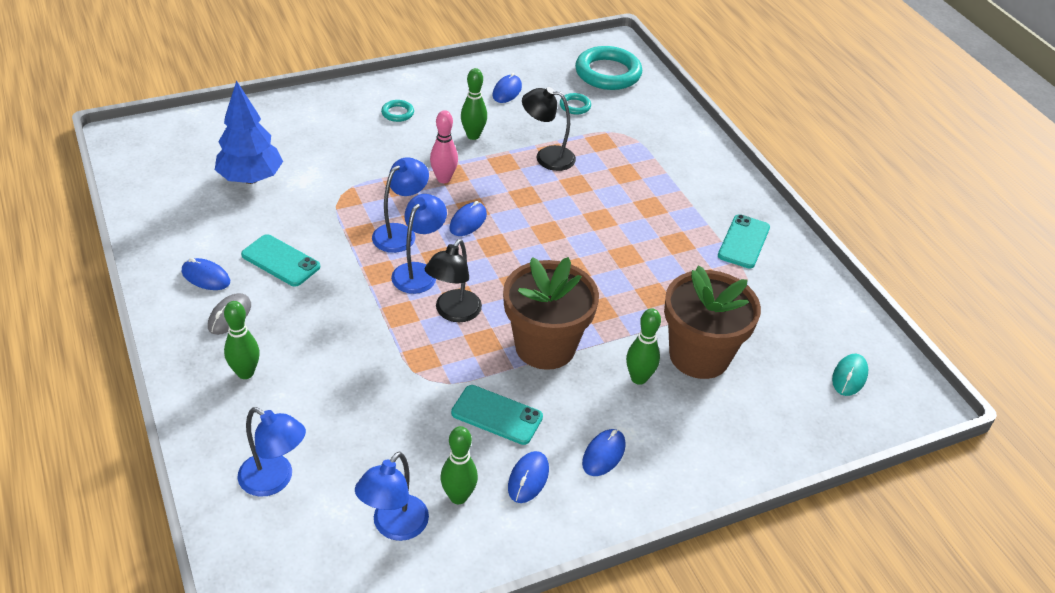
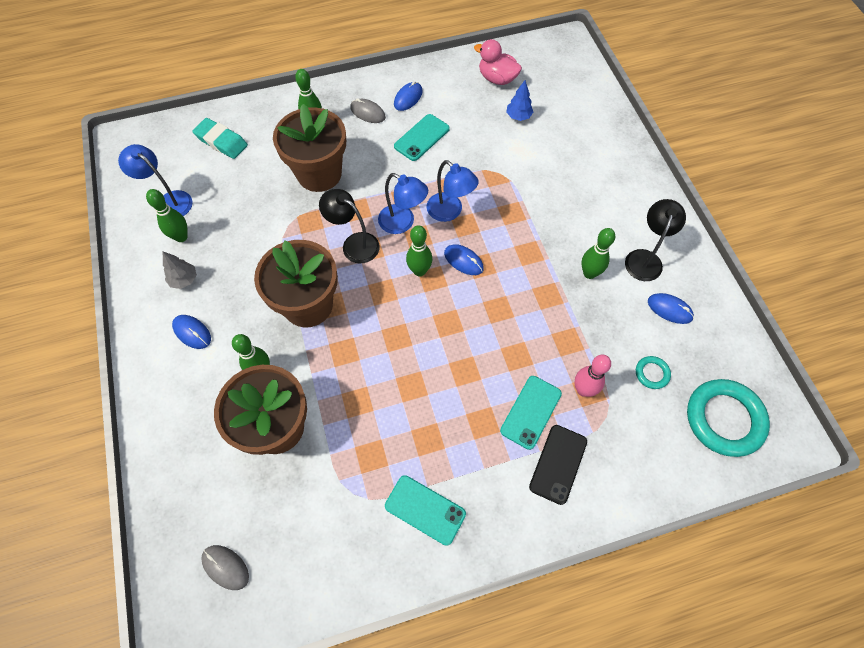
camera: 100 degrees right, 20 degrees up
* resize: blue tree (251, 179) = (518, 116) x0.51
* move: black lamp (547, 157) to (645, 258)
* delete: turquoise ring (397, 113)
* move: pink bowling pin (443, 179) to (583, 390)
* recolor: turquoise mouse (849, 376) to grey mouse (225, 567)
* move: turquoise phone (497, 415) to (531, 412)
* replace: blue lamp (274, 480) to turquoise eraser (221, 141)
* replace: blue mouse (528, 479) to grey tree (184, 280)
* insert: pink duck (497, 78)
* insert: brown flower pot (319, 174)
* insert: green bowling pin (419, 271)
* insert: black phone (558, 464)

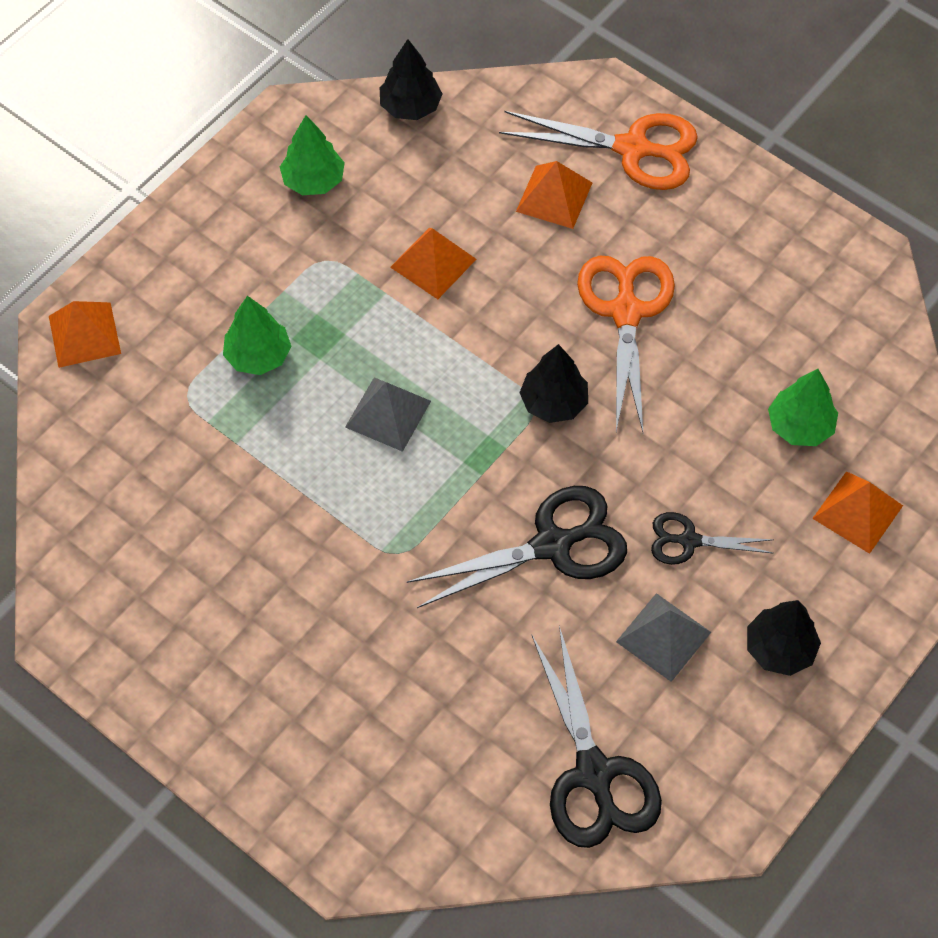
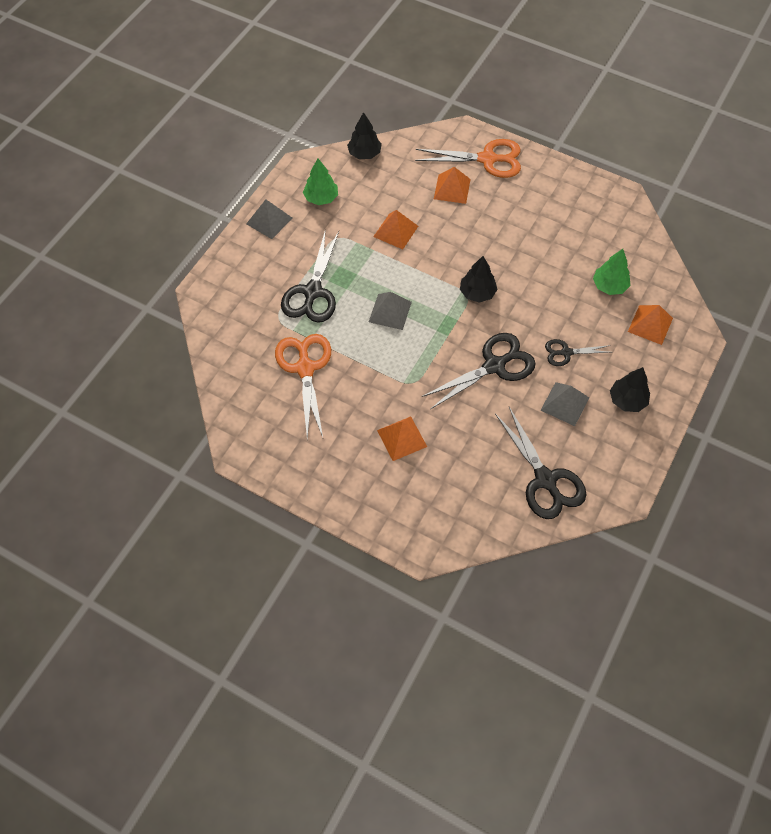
camera: 10 degrees left, 0 degrees up
* move: orange scissors (626, 312) to (305, 368)
* replace: green tree (258, 356) to black scissors (312, 292)
* move: orange pyramid (84, 334) to (401, 438)
* insert: grey pyramid (269, 221)

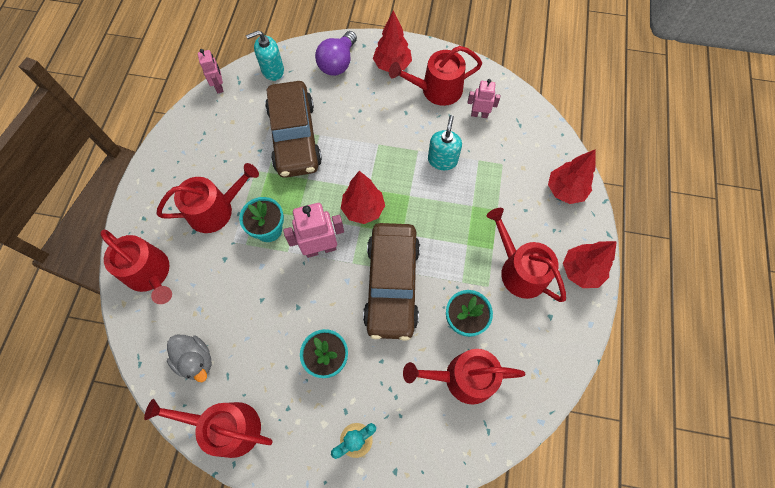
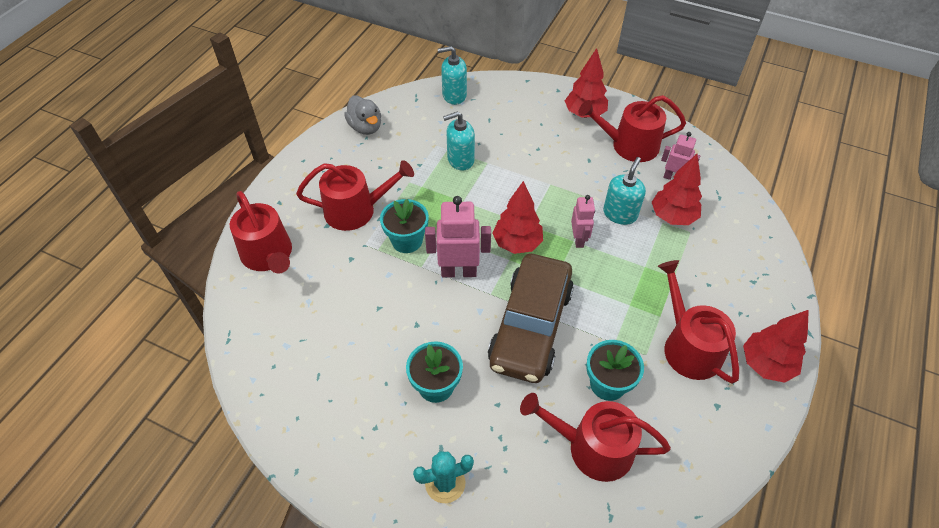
camera: 15 degrees right, 15 degrees down
* delete: purple light bulb (338, 63)
* move: pink robot (219, 86) to (578, 239)
* replace: brown car (295, 137) to turquoise soap dispenser (460, 160)
* move: red tree (565, 190) to (672, 217)
* move: grey duck (196, 360) to (365, 127)
* delete: red watering can (227, 427)

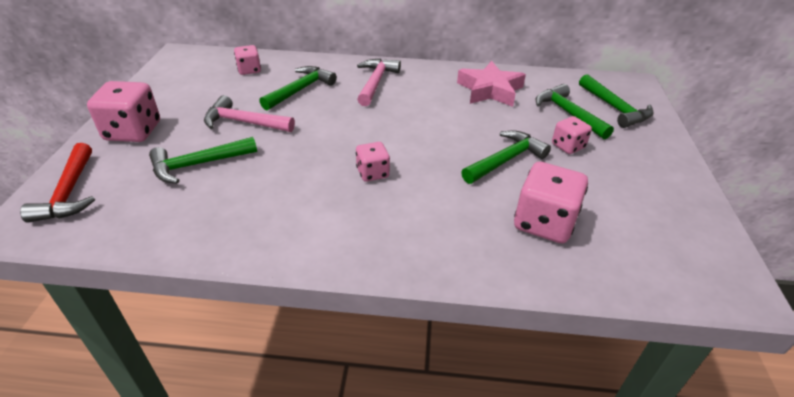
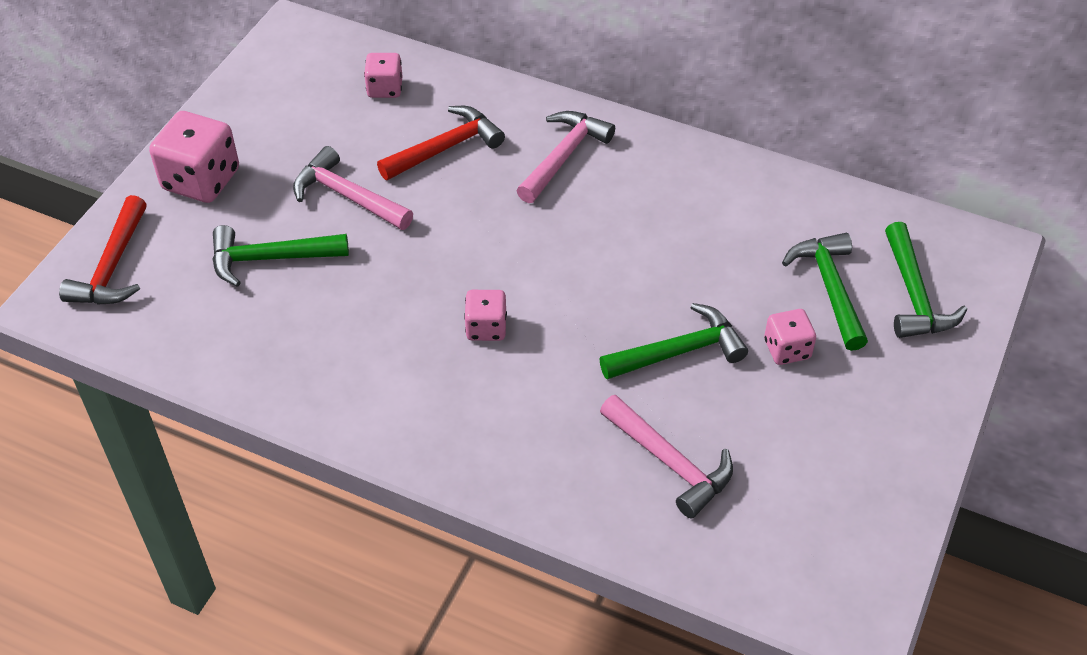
camera: 20 degrees right, 10 degrees up
* delete: pink star (490, 90)
* recolor: green hammer (300, 90) to red hammer (446, 147)
* replace: pink dice (544, 223) to pink hammer (670, 463)

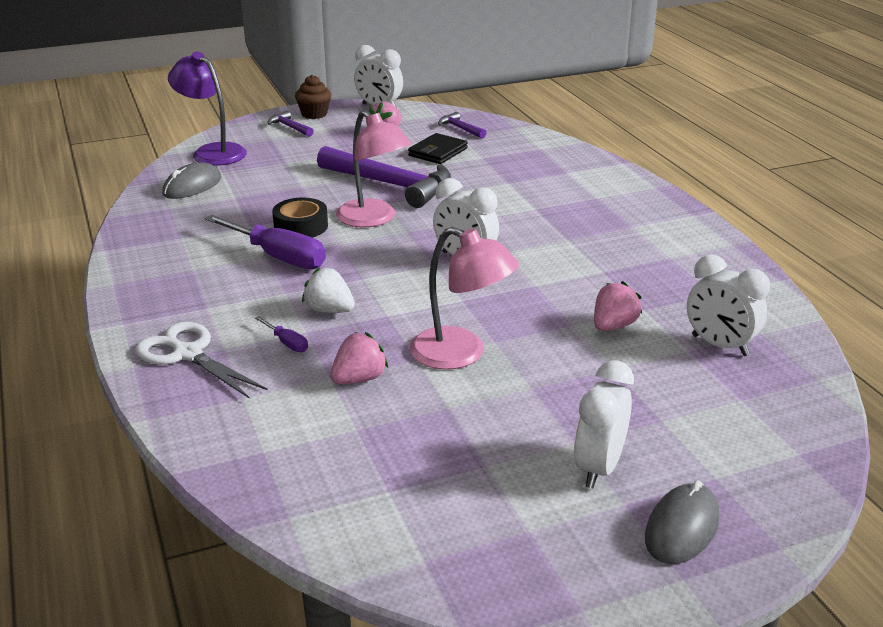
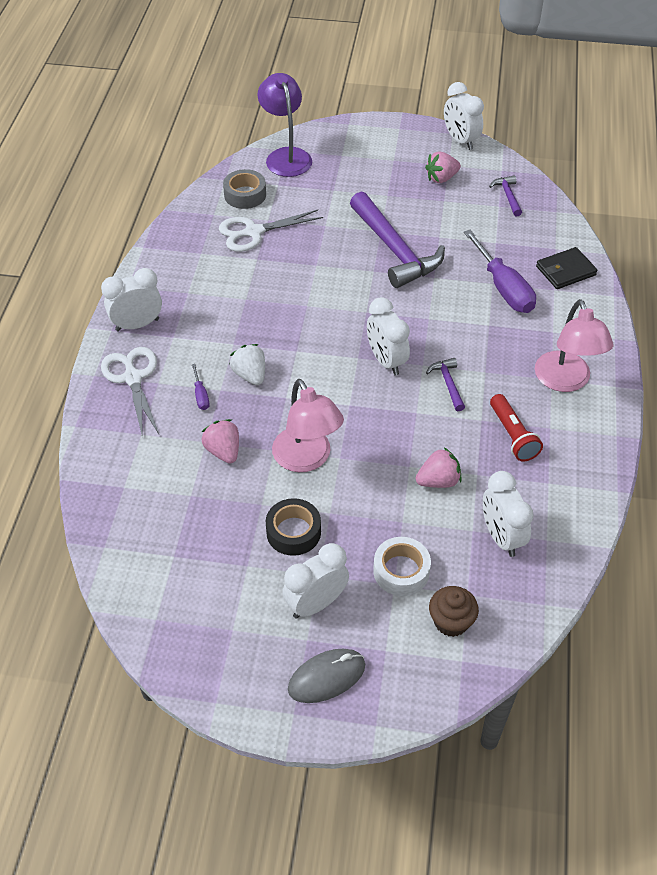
camera: 30 degrees right, 20 degrees up
* move: brown cupcake (314, 114) to (451, 621)
* move: pink lamp (373, 219) to (565, 381)
* move: purple hammer (290, 127) to (448, 384)
* move: black wallet (438, 152) to (565, 271)
* replace: grey mouse (192, 186) to grey tape (245, 195)
* move: black tape (301, 226) to (293, 532)
* move: purple screwdriver (277, 256) to (503, 287)
* rotate: pink strawberry (359, 379) = (223, 451) 105 degrees counterclockwise
* insert: white scissors (254, 232)
* insert: white clock (137, 325)
* insert: red flashlight (512, 435)
* insert: white tape (401, 571)

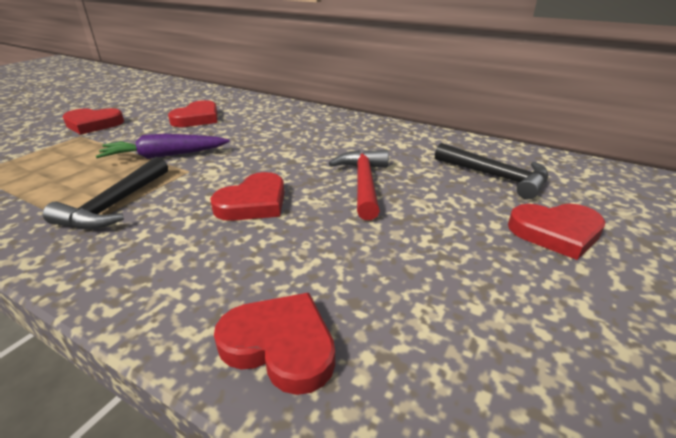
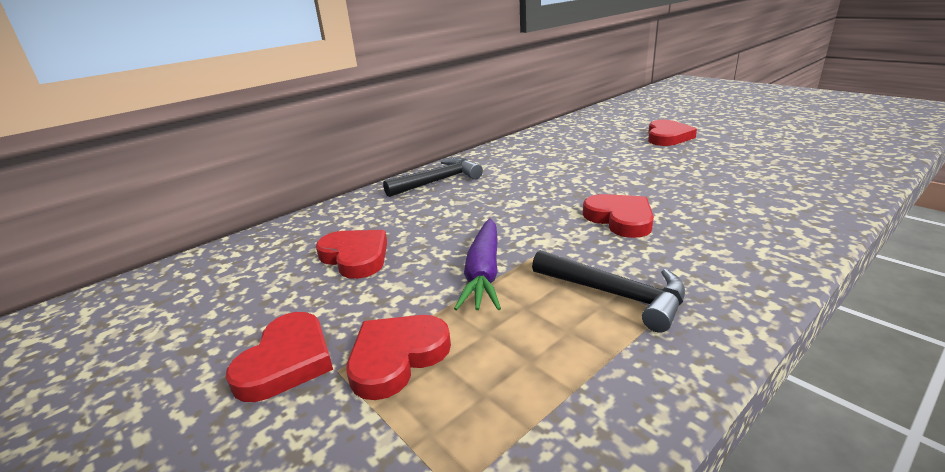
camera: 70 degrees left, 5 degrees down
* move: black hammer (496, 177) to (438, 181)
* delete: red hammer (363, 183)
* move: red heart (280, 345) to (397, 357)

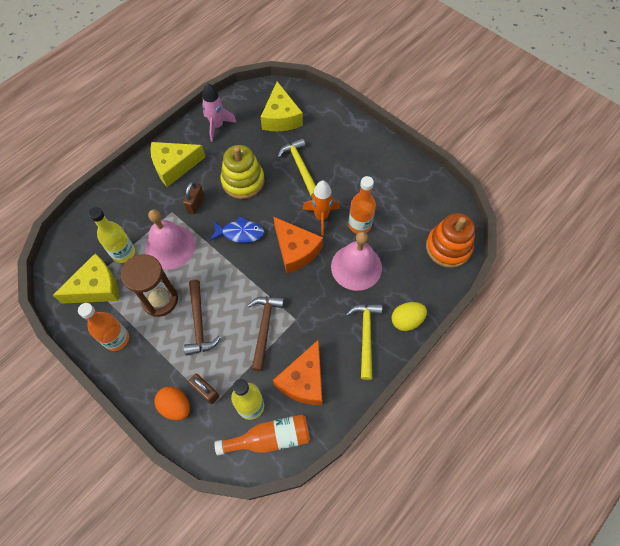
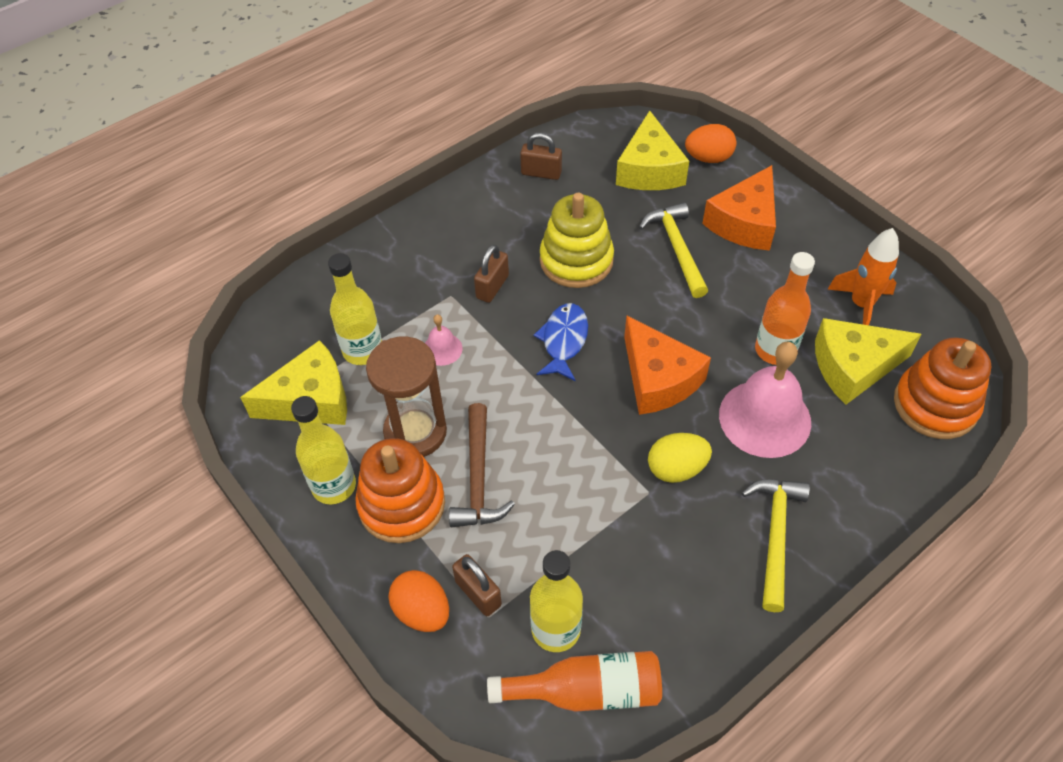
camera: 10 degrees right, 10 degrees down
* replace: pink rocket (217, 126) to brown padlock (541, 173)
* move: yellow cheese (174, 166) to (853, 367)
* move: orange rocket (321, 217) to (861, 305)
* resize: pink bell (170, 246) = (442, 349) x0.46
* rotate: blue fish (240, 233) = (563, 341) 90 degrees counterclockwise
* delete: brown hammer (264, 328)
* move: yellow egg (406, 320) to (676, 469)
* recolor: orange bottle (116, 339) to yellow bottle (334, 486)
* move: orange cheese (304, 380) to (744, 222)
* insert: orange egg (708, 158)
* insert: orange stacking toy (401, 504)

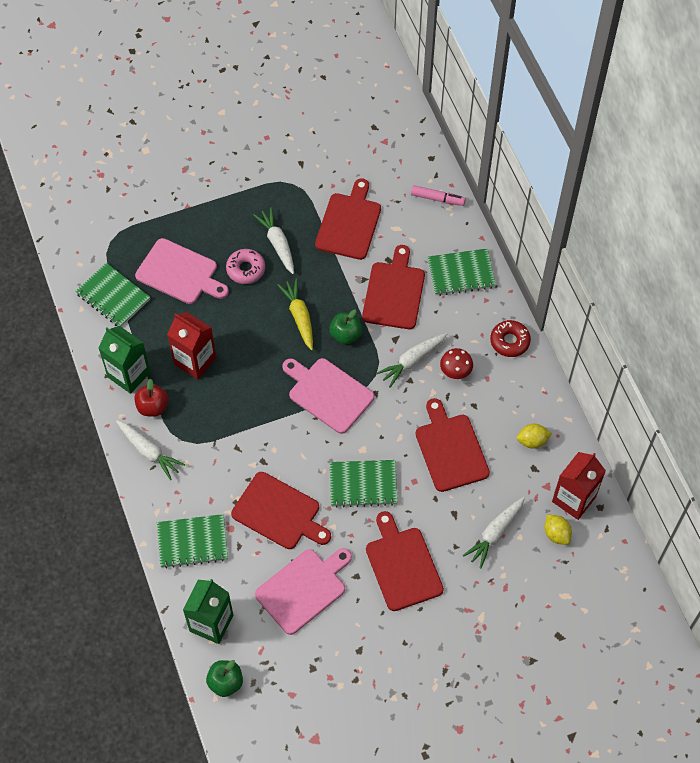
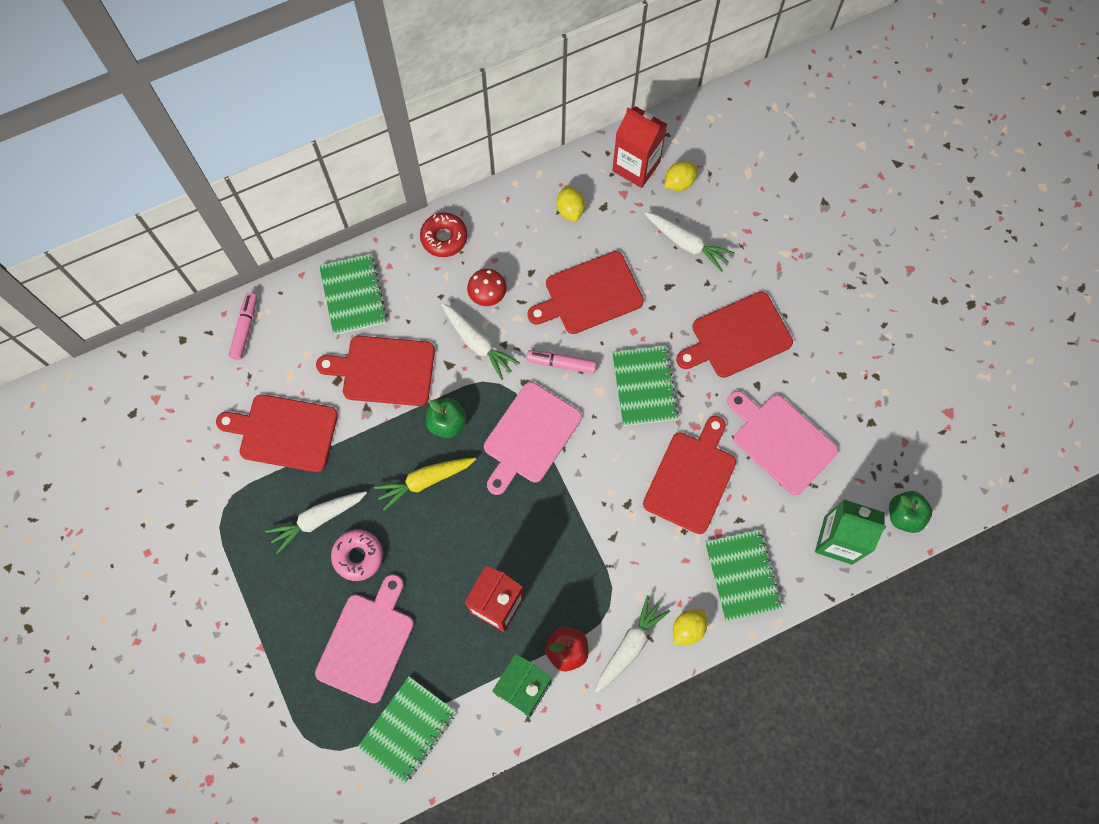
camera: 95 degrees left, 10 degrees up
* insert: pink marker (561, 363)
* insert: yellow lemon (688, 629)

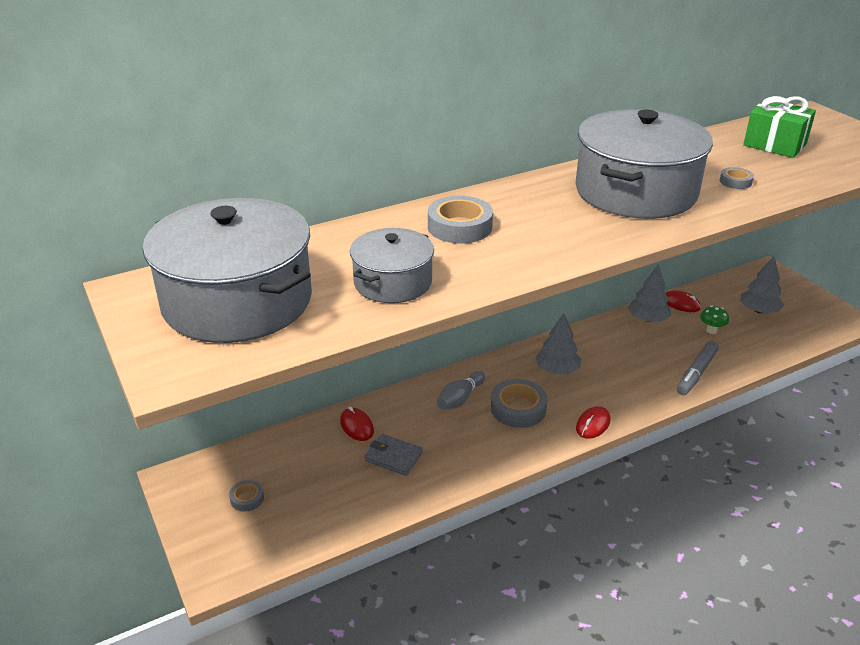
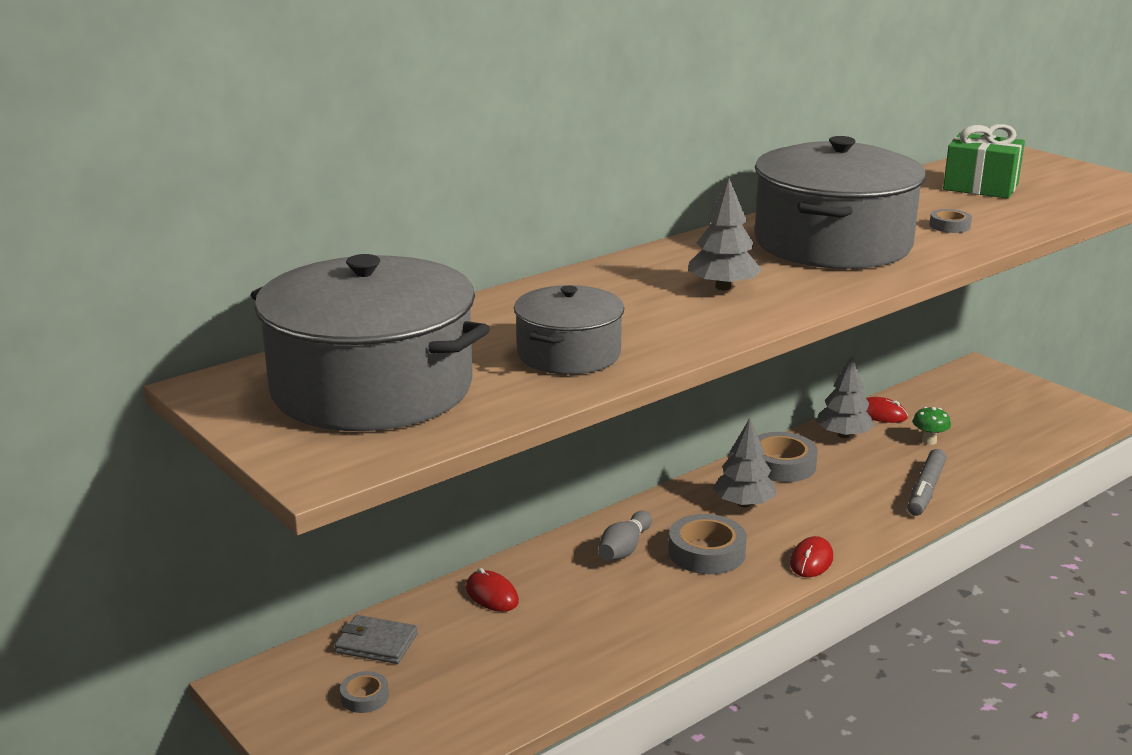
camera: 10 degrees left, 10 degrees down
* move: grey tape (459, 227) to (781, 465)
* move: grey tree (758, 311) to (723, 287)
* move: grey wallet (393, 457) to (376, 643)

